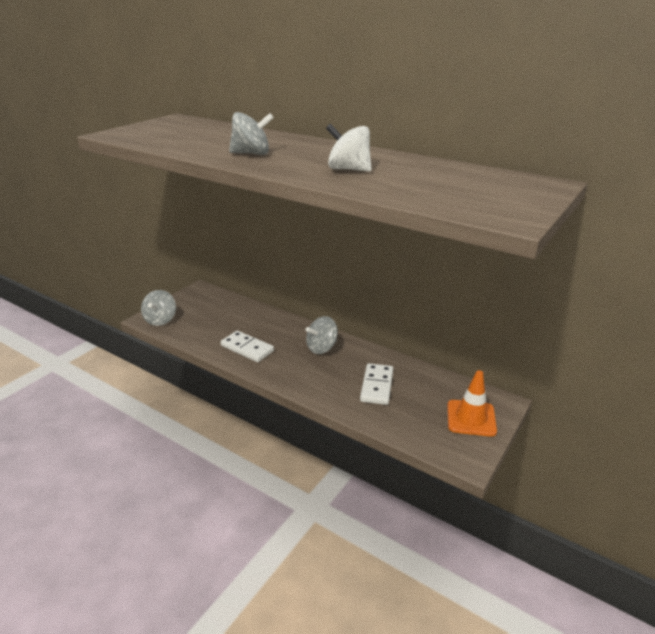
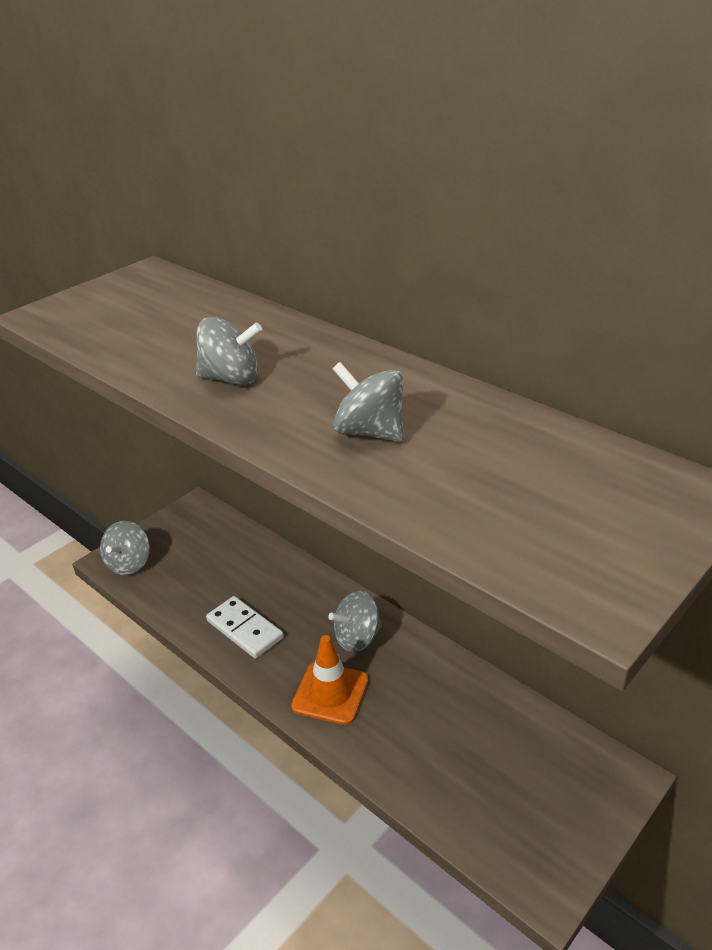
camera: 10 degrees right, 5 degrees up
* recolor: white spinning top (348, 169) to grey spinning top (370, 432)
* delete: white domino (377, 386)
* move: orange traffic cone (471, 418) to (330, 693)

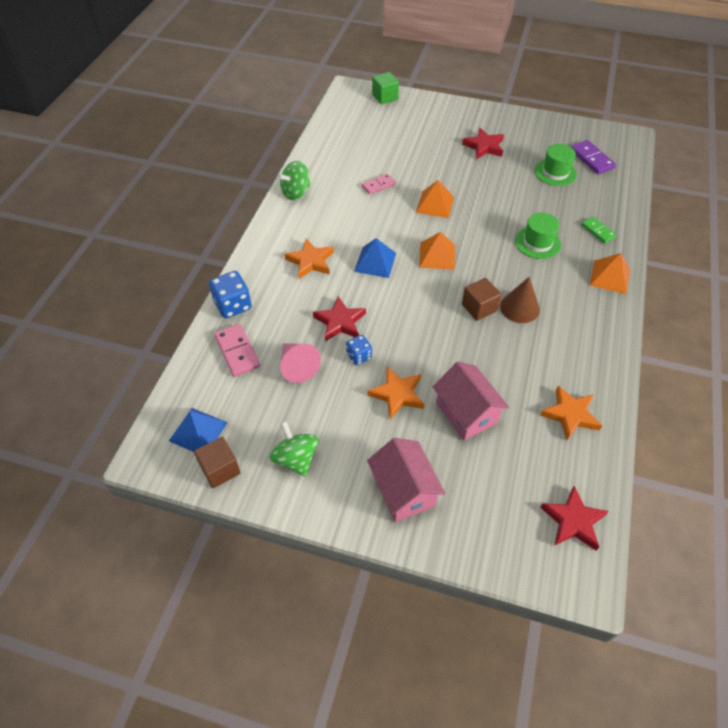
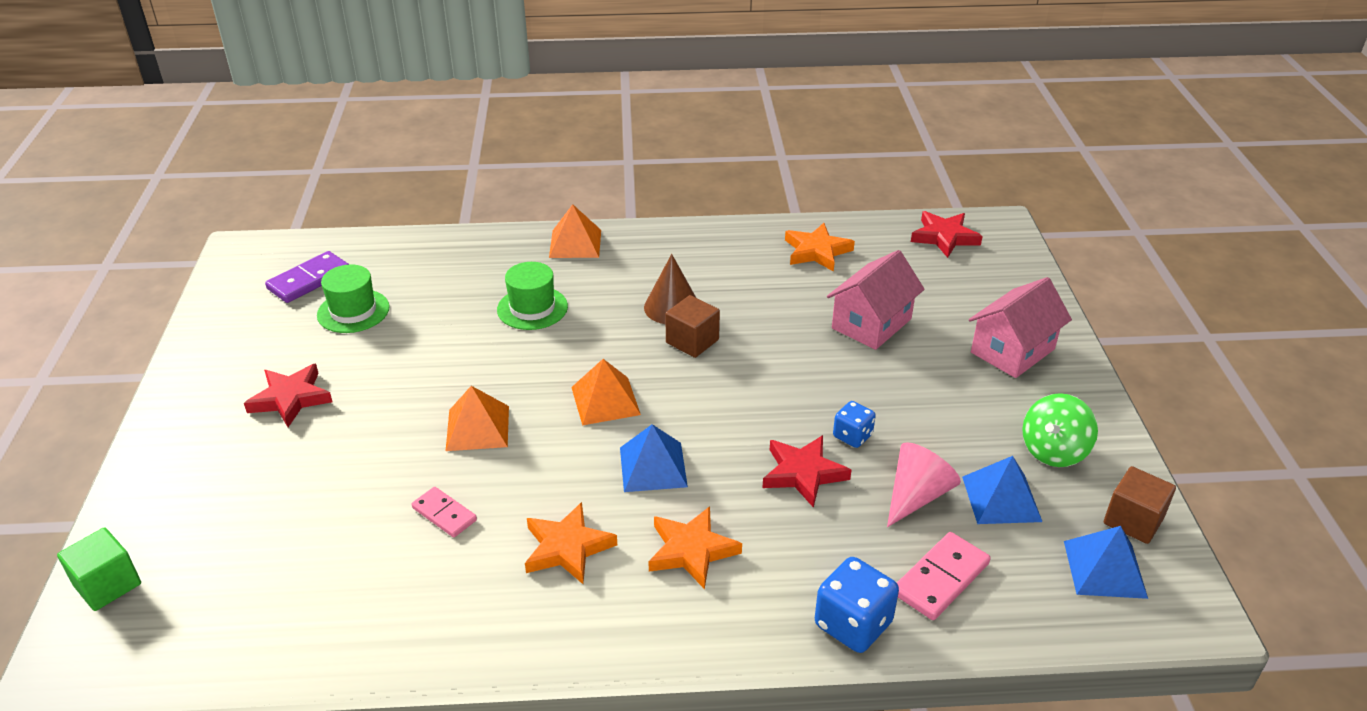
camera: 110 degrees left, 15 degrees down
* delete: green spinning top (296, 192)
* delete: green domino (598, 231)
* move: orange star (397, 394) to (567, 548)
* insert: blue pyramid (1001, 498)

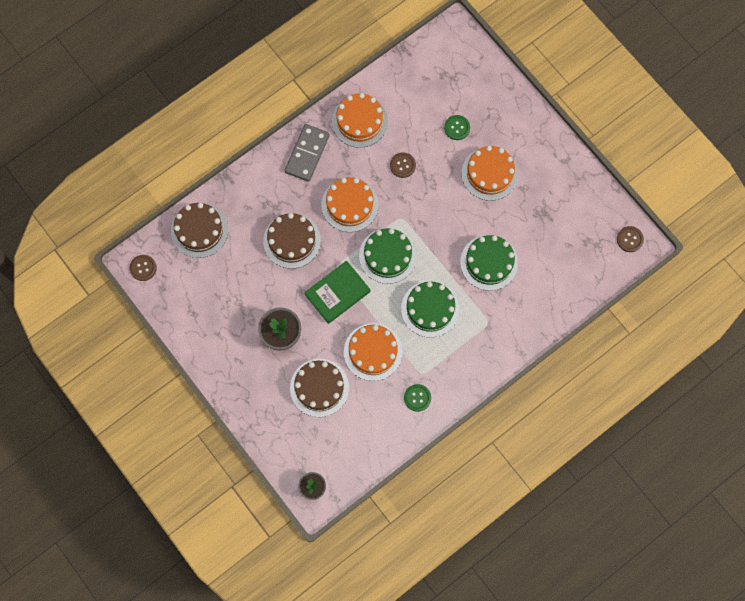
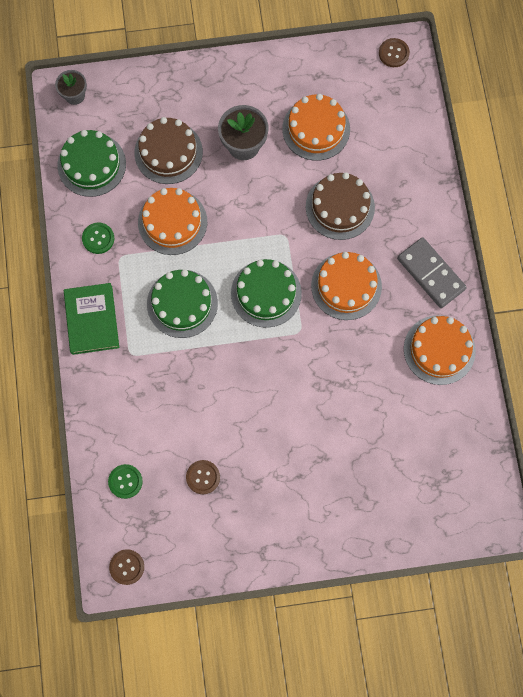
camera: 120 degrees right, 0 degrees up
* move: green button (457, 128) to (125, 481)
* move: orange cake (489, 173) to (316, 129)
* move: brown button (402, 165) to (203, 477)
* delete: brown cake (199, 230)
* move: green cake (489, 262) to (91, 164)
* move: green book (337, 293) to (92, 320)

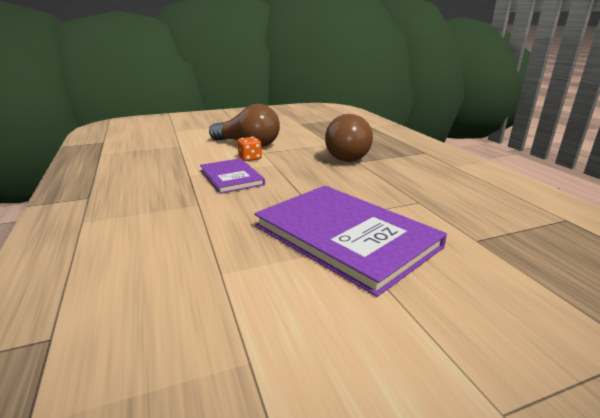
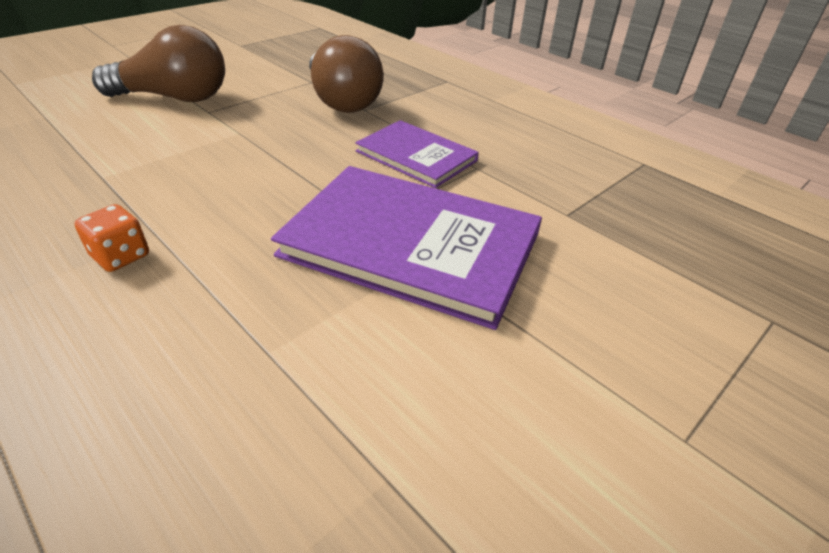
camera: 25 degrees left, 15 degrees up
* move: orange dice (250, 158) to (121, 256)
* move: purple book (231, 177) to (416, 156)

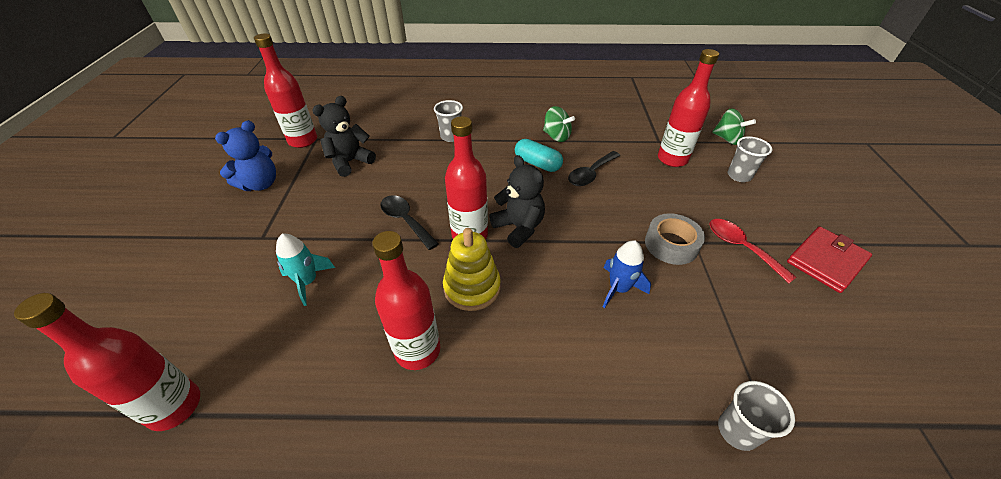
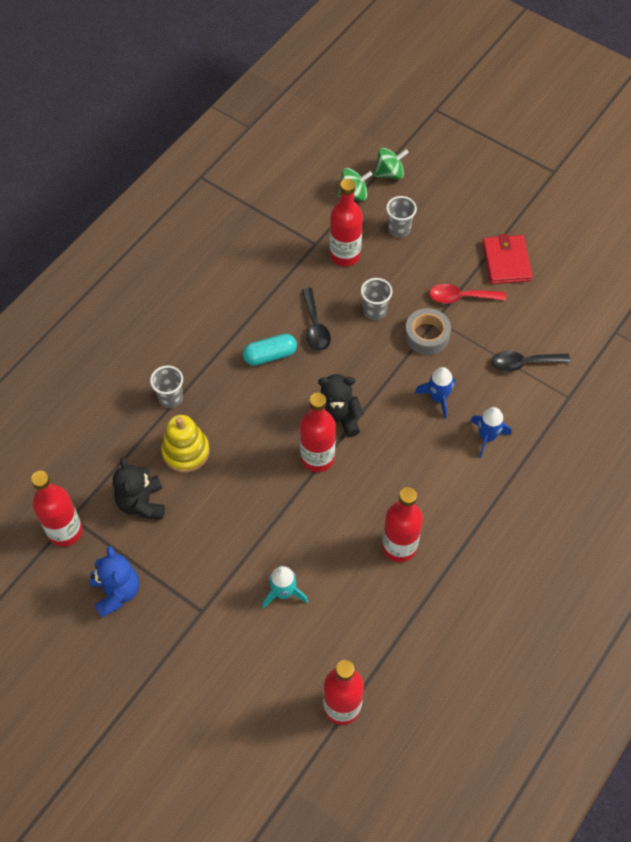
camera: 55 degrees left, 15 degrees up
* move: green spinning top (556, 136) to (389, 173)
* move: black spoon (406, 221) to (524, 363)
* move: yellow stacking toy (472, 287) to (186, 451)
* move: grey cup (737, 431) to (374, 311)
* insert: blue rocket (487, 437)

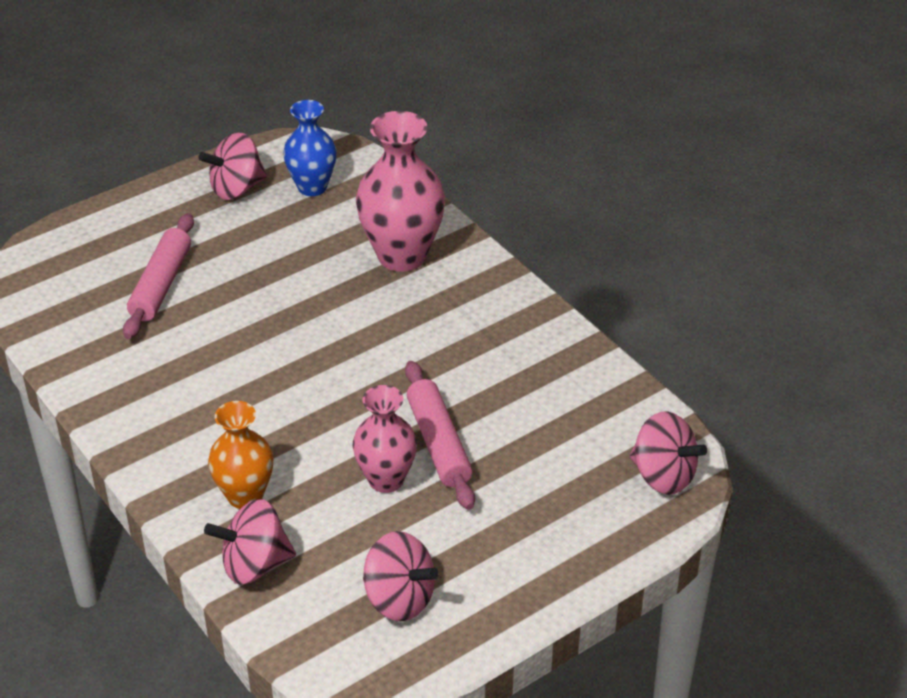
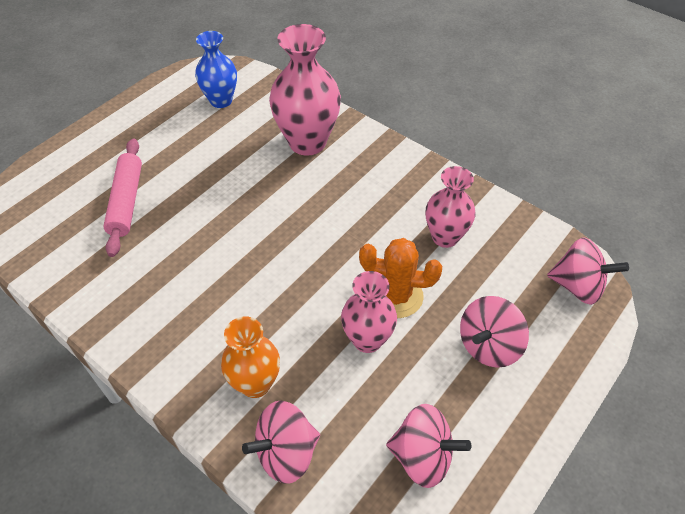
camera: 15 degrees left, 10 degrees up
* move: pink spinning top (236, 188) to (488, 345)
* replace: pink rolling pin (438, 443) to orange cactus (396, 296)
* insert: pink vase (445, 237)

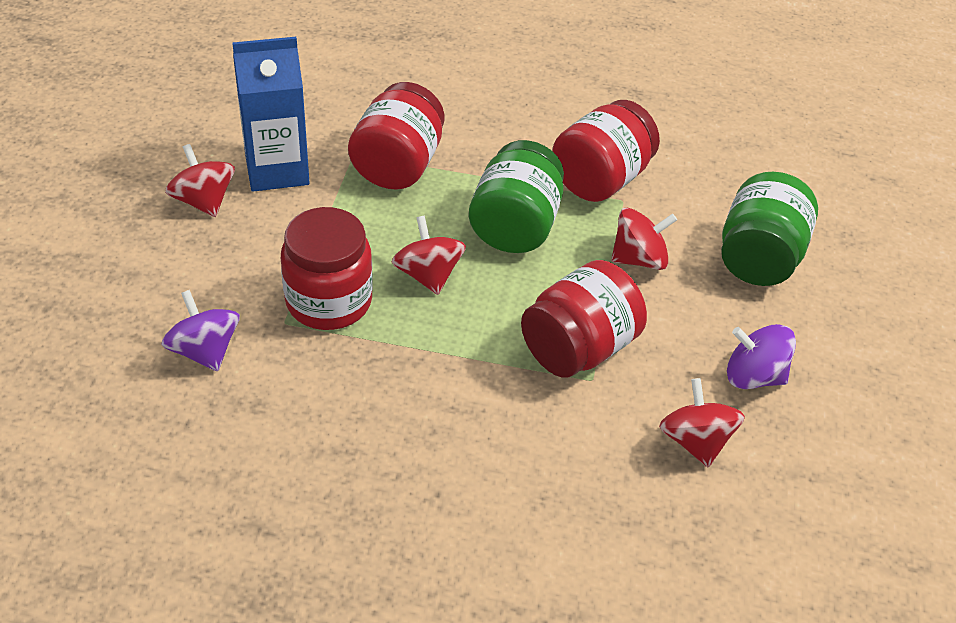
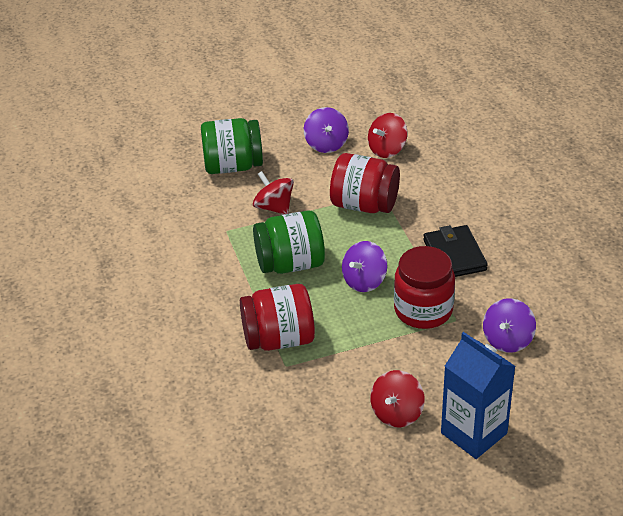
camera: 115 degrees left, 5 degrees down
* move: blue carton (277, 169) to (474, 433)
* delete: red jar (601, 179)
* recolor: red spinning top (428, 275) to purple spinning top (364, 281)
* insert: black wallet (454, 255)

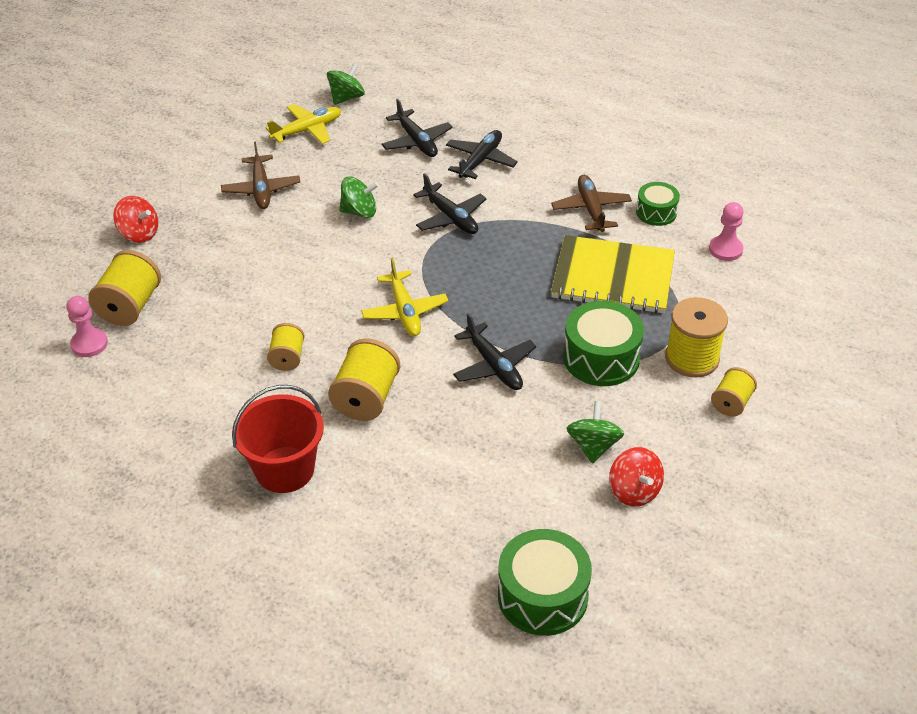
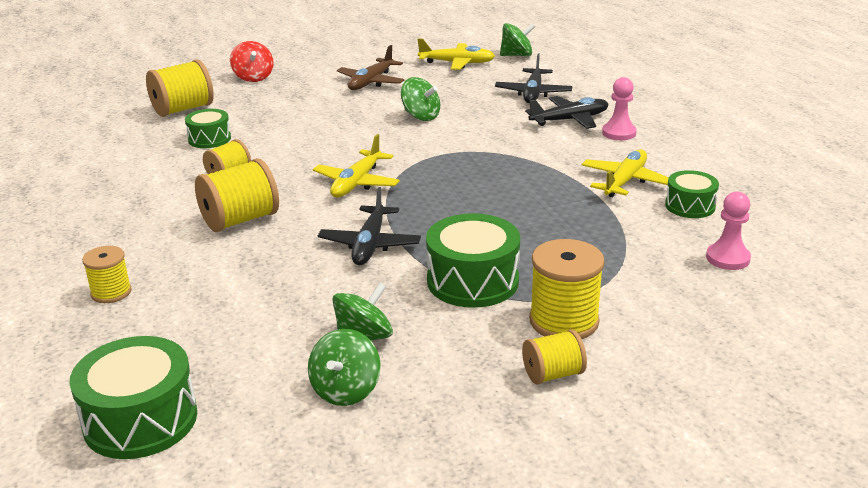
camera: 40 degrees right, 15 degrees down
* delete: black plane (450, 217)
* recolor: brown plane (591, 209) to yellow plane (625, 181)
* delete: yellow notebook (613, 277)
* move: pink pawn (89, 344) to (619, 133)
* delete: red bucket (285, 469)
* recolor: red spinning top (634, 491) to green spinning top (346, 390)
* insert: green drum (209, 139)
* insert: yellow spool (111, 292)

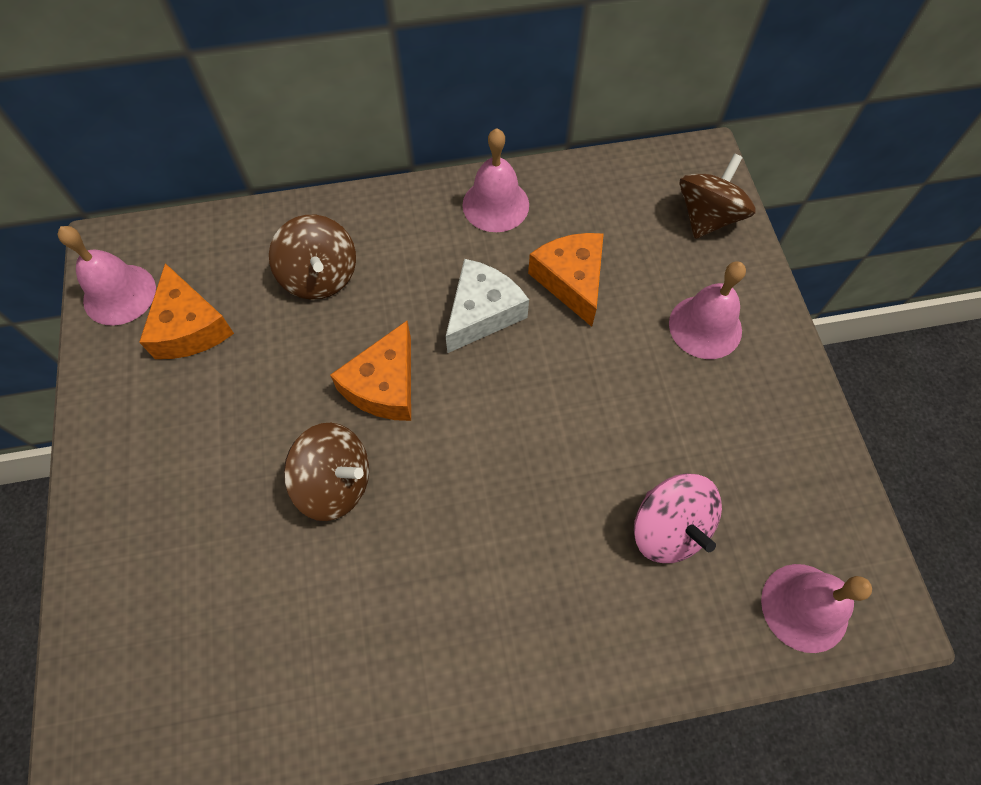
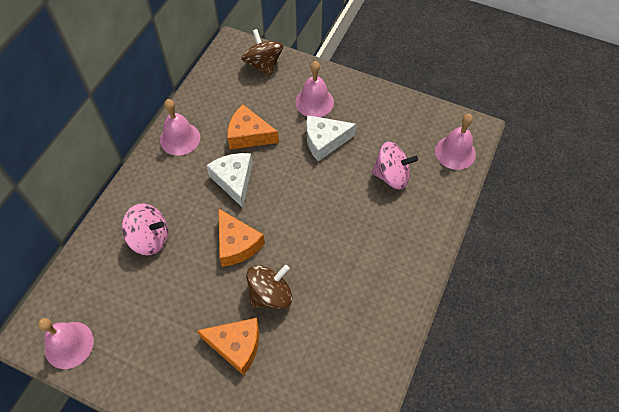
camera: 55 degrees left, 5 degrees down
* recolor: brown spinning top (320, 276) to pink spinning top (150, 238)
* move: orange cheese (190, 327) to (236, 346)
* insert: white cheese (324, 141)

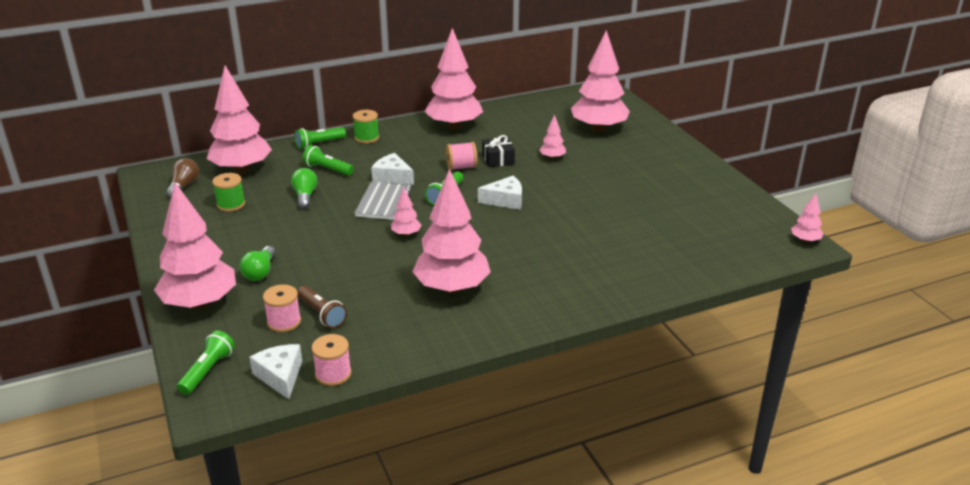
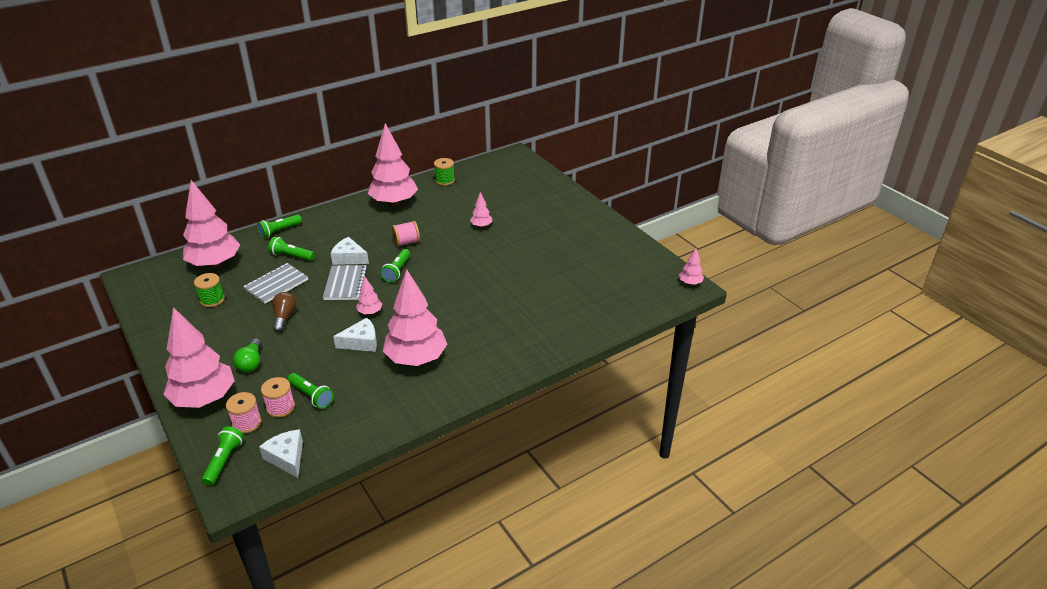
camera: 10 degrees left, 5 degrees up
* delete: pink tree (598, 129)
* move: green spool (366, 138) to (445, 180)
* delete: black gift (498, 159)
* move: brown light bulb (184, 186) to (284, 317)
* replace: green light bulb (305, 196) to grey notebook (276, 284)
* move: white cheese (505, 200) to (361, 342)
* recolor: brown flashlight (321, 314) to green flashlight (311, 396)
* move: pink spool (333, 374) to (247, 423)

